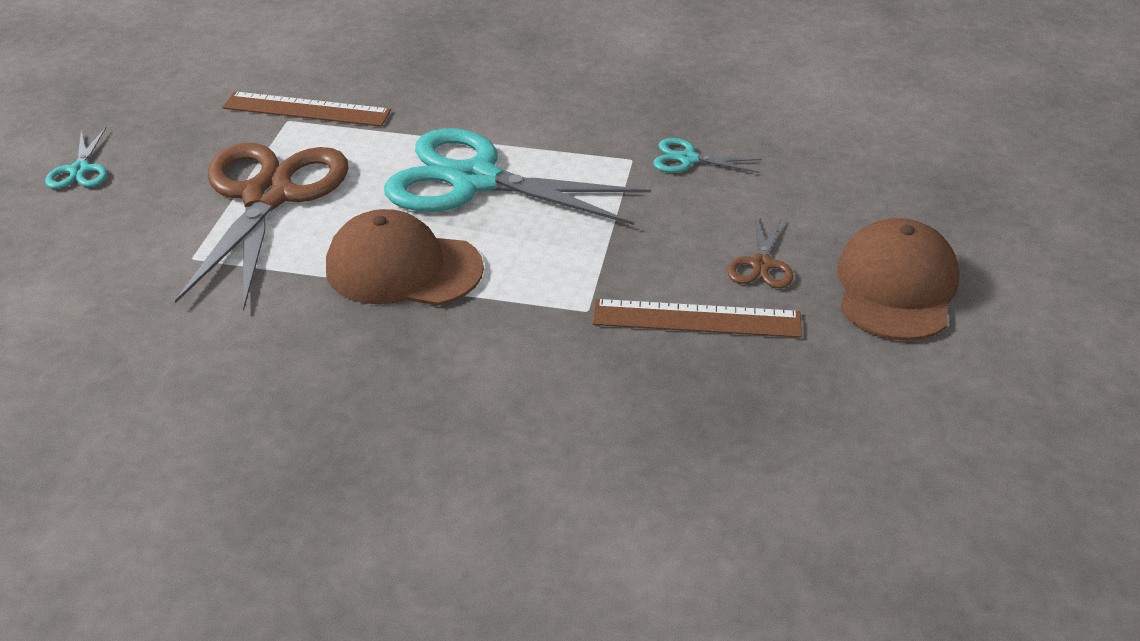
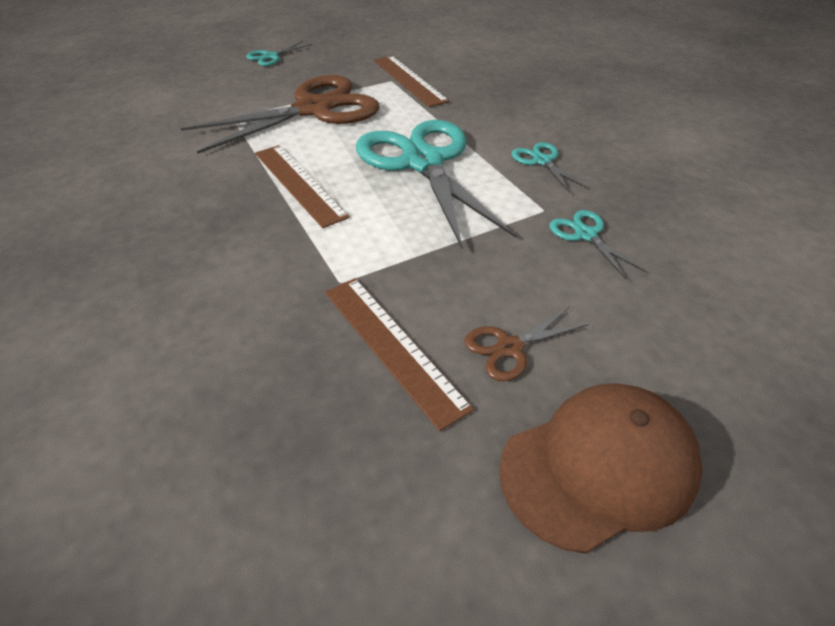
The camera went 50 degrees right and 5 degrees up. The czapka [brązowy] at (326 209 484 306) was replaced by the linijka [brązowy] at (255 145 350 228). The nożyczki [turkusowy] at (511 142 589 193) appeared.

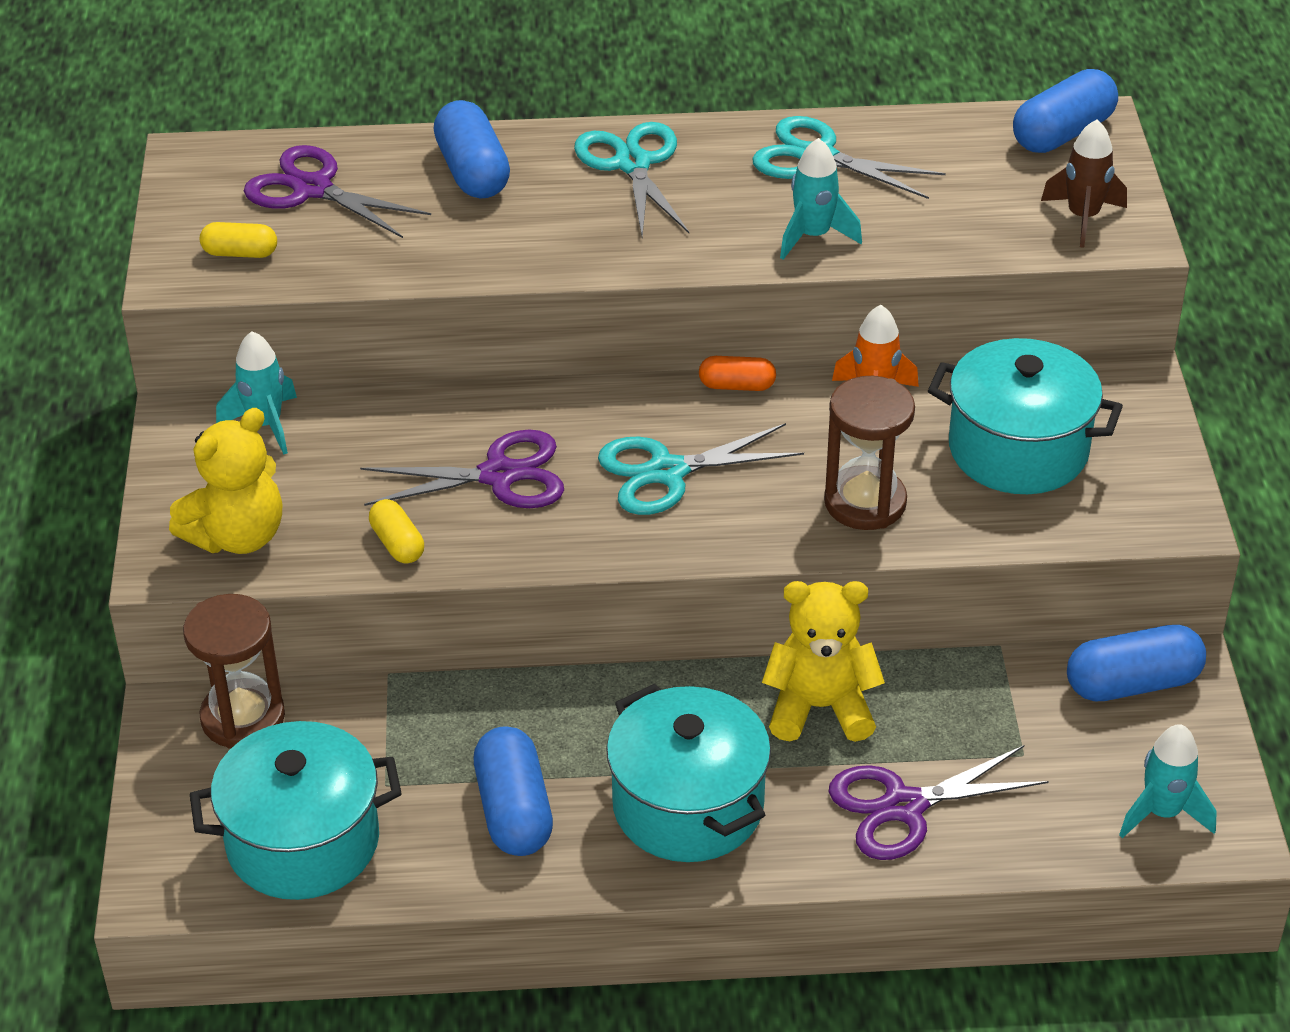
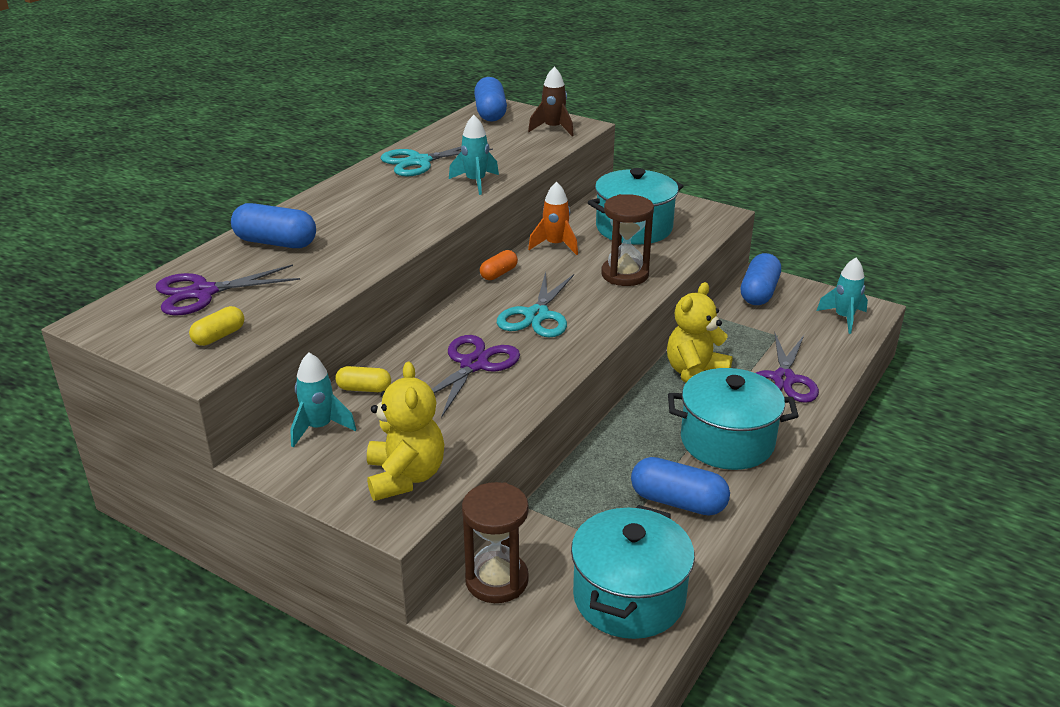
The camera went 55 degrees left and 10 degrees down. The kapsułka [żółty] moved from (369 499 424 563) to (335 366 391 392). The nożyczki [turkusowy] at (574 122 689 237) disappeared.

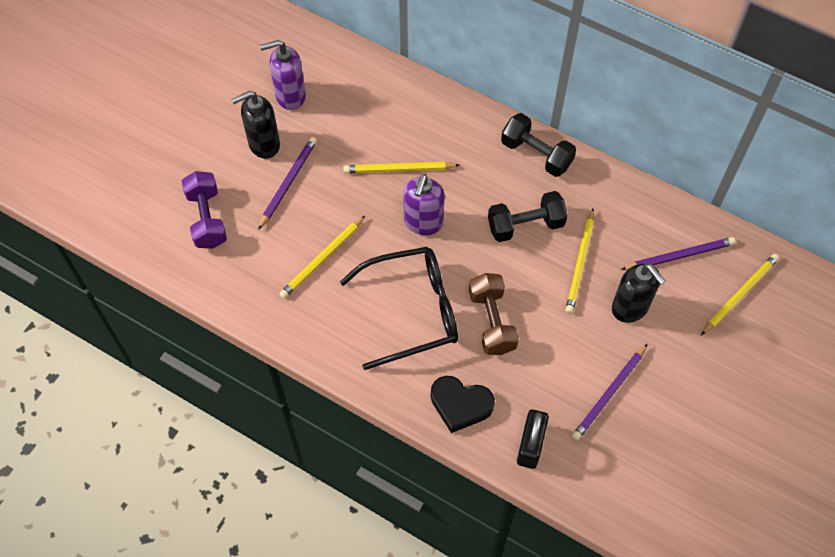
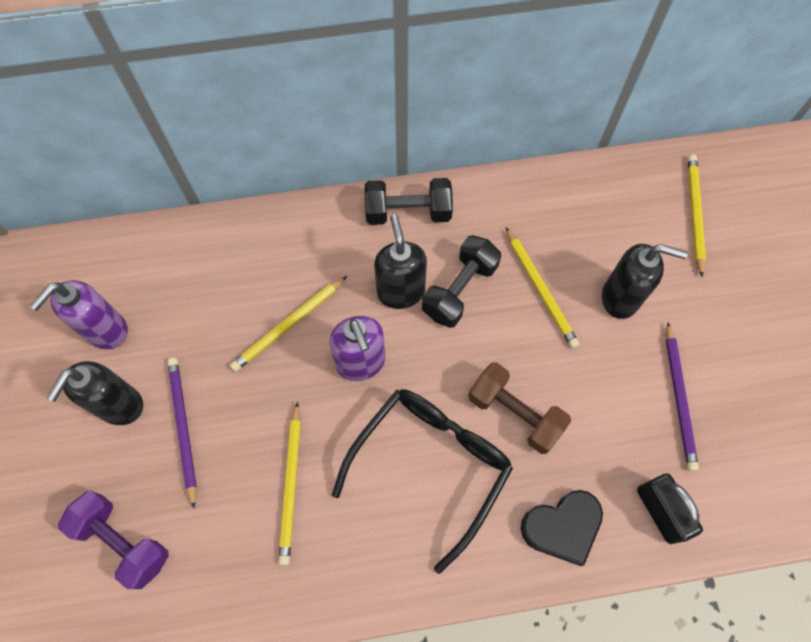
The camera went 40 degrees left and 5 degrees up. The ołówek [fioletowy] at (621 237 736 270) disappeared. The dozownik mydła [czarny] at (374 214 427 309) appeared.

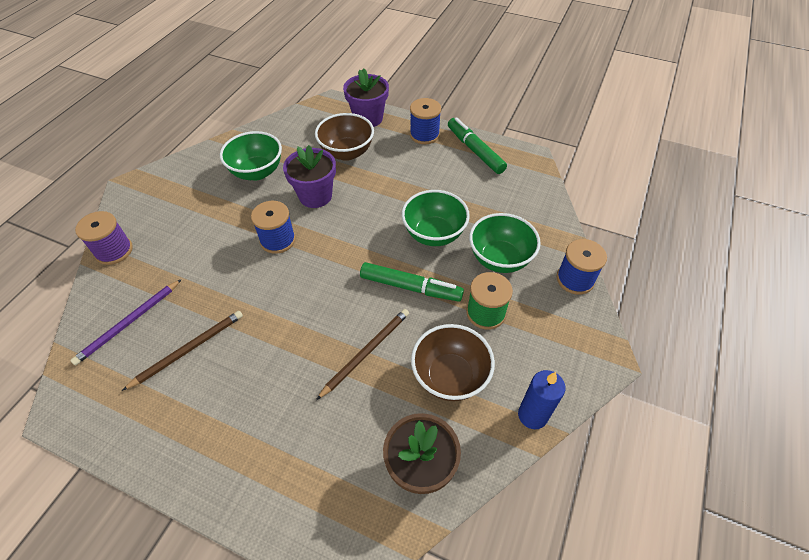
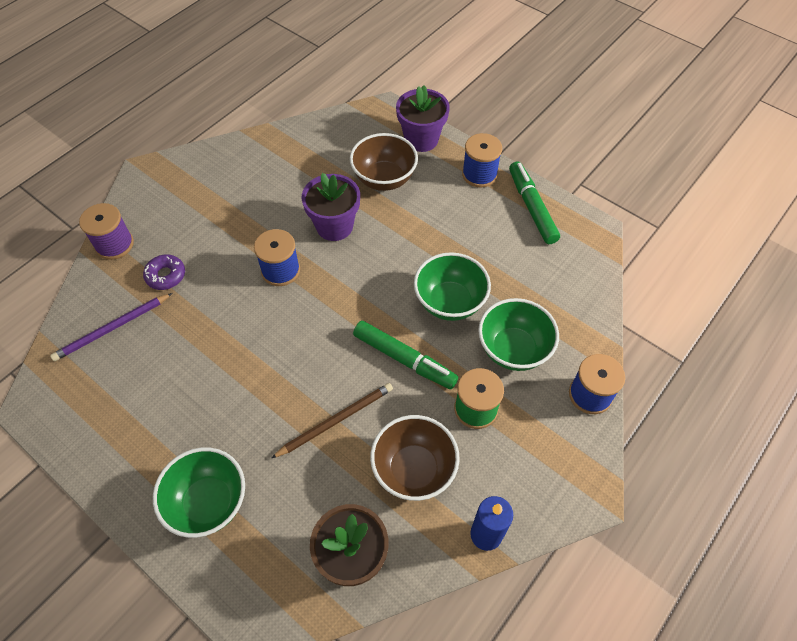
The camera went 15 degrees right and 5 degrees up. The ołówek [brązowy] at (122 311 243 391) disappeared. The miska [zielony] moved from (220 131 282 181) to (153 447 245 538). The donut [fioletowy] at (143 254 185 290) appeared.

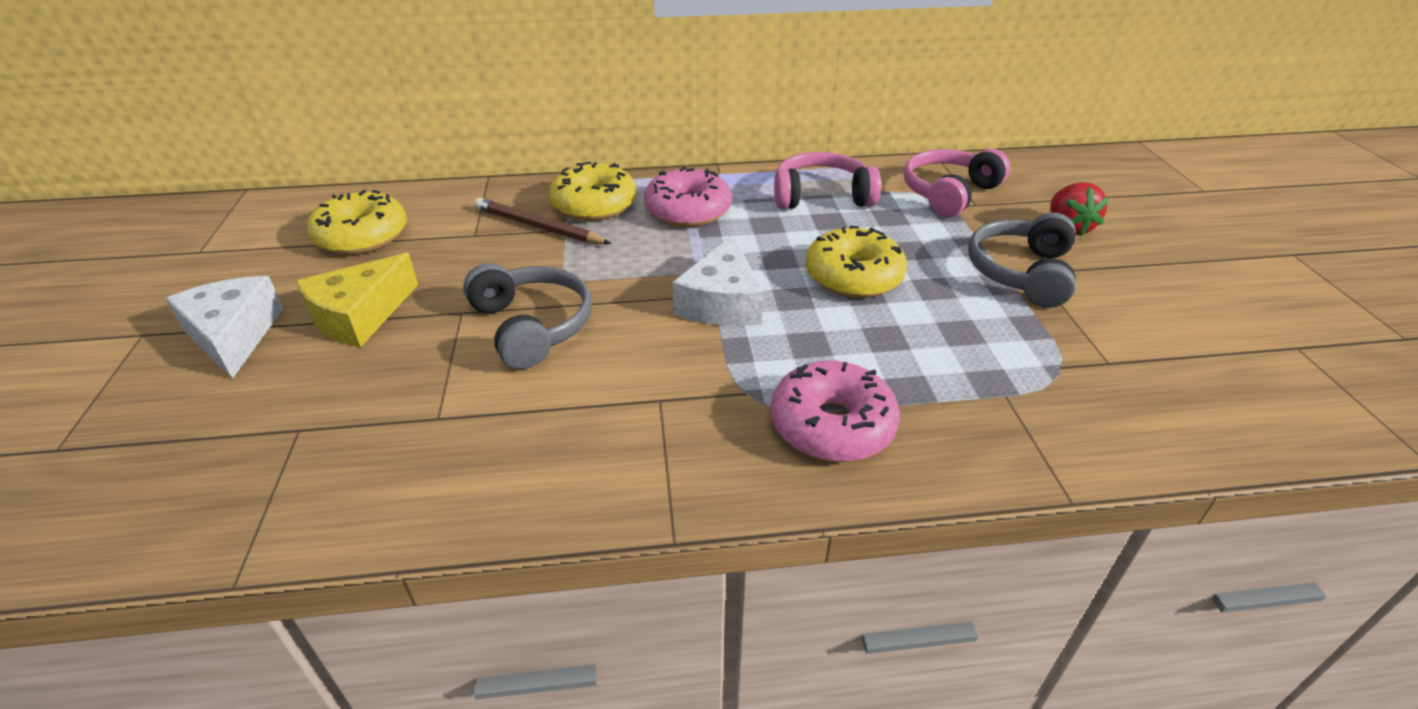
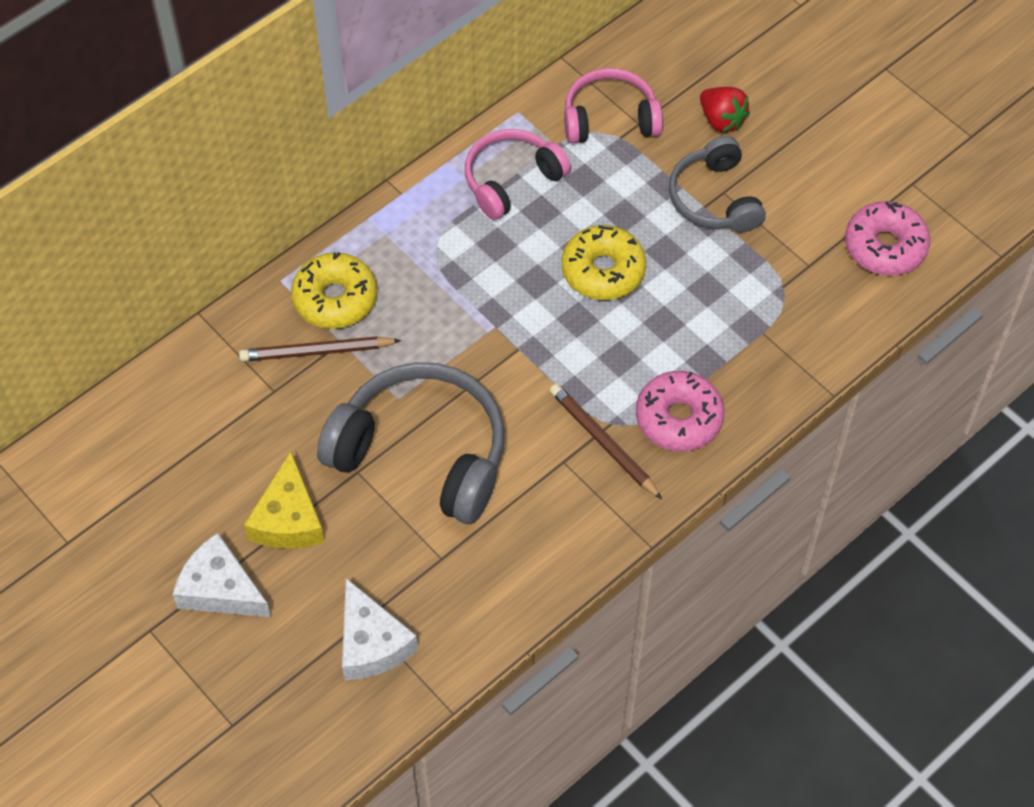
The camera went 35 degrees left and 20 degrees up. The donut [żółty] at (307 190 407 255) disappeared. The słuchawki [szary] at (463 263 592 369) changed to 1.63 times the size. The donut [różowy] moved from (644 167 732 227) to (845 201 930 276). The ser [biały] moved from (672 235 763 326) to (342 578 418 680). The słuchawki [różowy] at (904 148 1010 217) turned 75 degrees clockwise. The ołówek [brązowy] at (549 384 662 499) appeared.

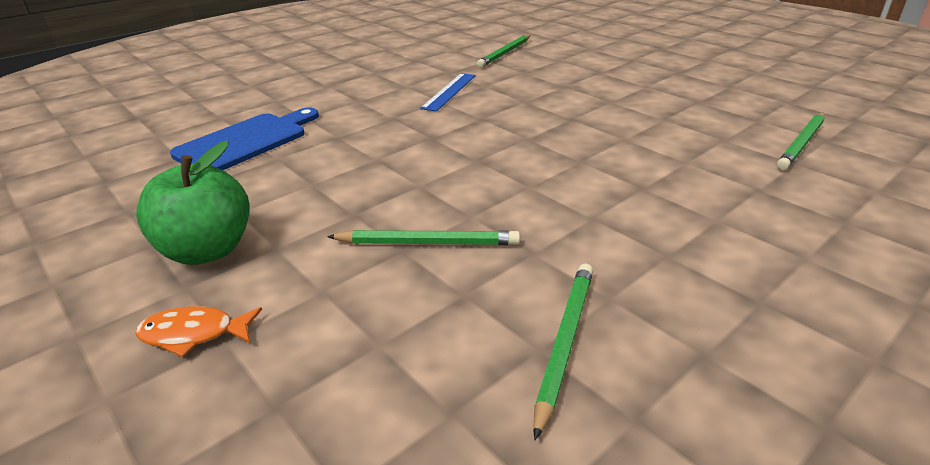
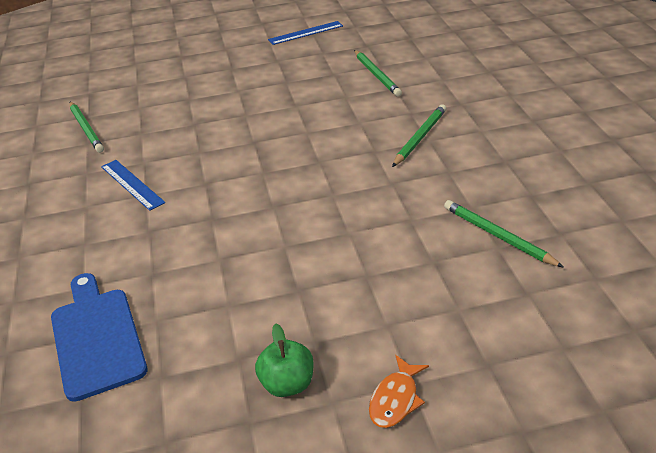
The camera went 60 degrees left and 5 degrees up. The jabłko [zielony] at (136 140 249 265) changed to 0.65 times the size. The ołówek [zielony] moved from (327 230 520 245) to (392 104 446 167). The linijka [niebieski] at (268 21 343 45) appeared.

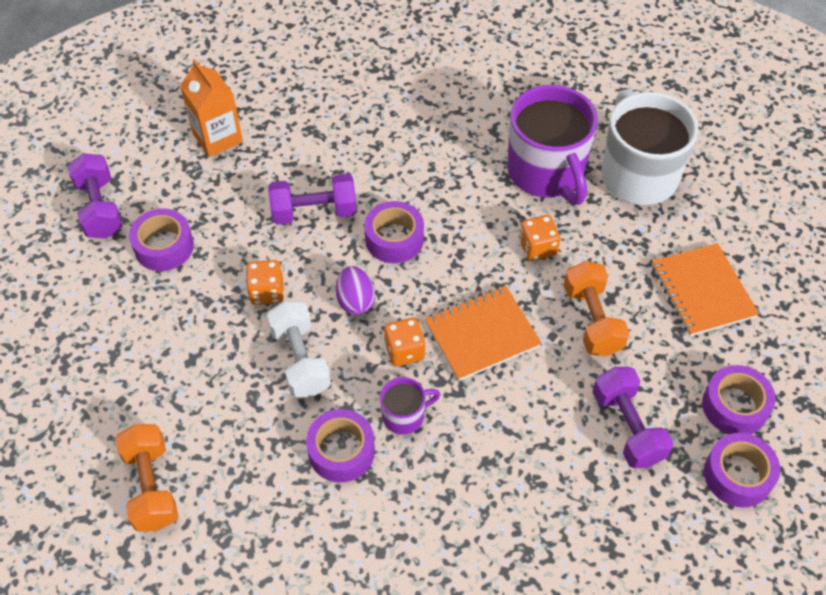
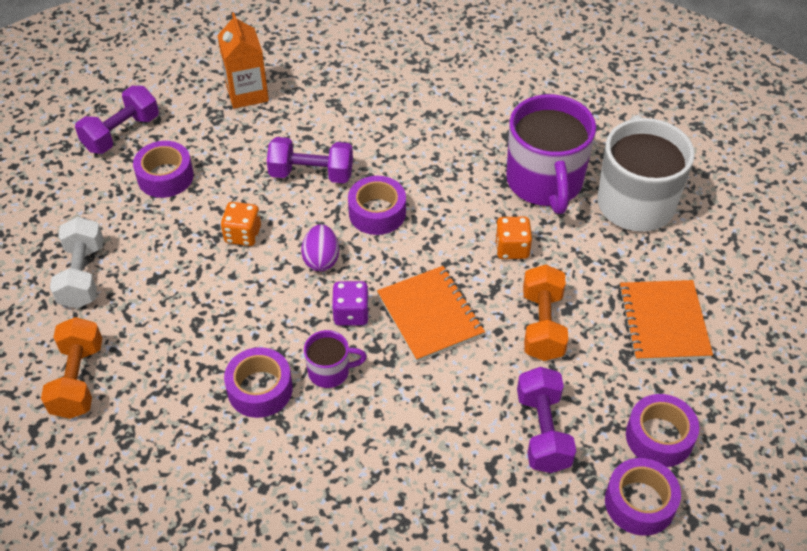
The camera went 15 degrees right and 5 degrees down. The hantel [fioletowy] at (67 153 123 239) turned 45 degrees clockwise. The hantel [biały] moved from (267 301 331 397) to (50 217 103 309). The kostka do gry [pomarańczowy] at (384 318 426 366) became the kostka do gry [fioletowy] at (332 281 369 326). The zeszyt [pomarańczowy] at (425 286 542 381) turned 75 degrees clockwise.

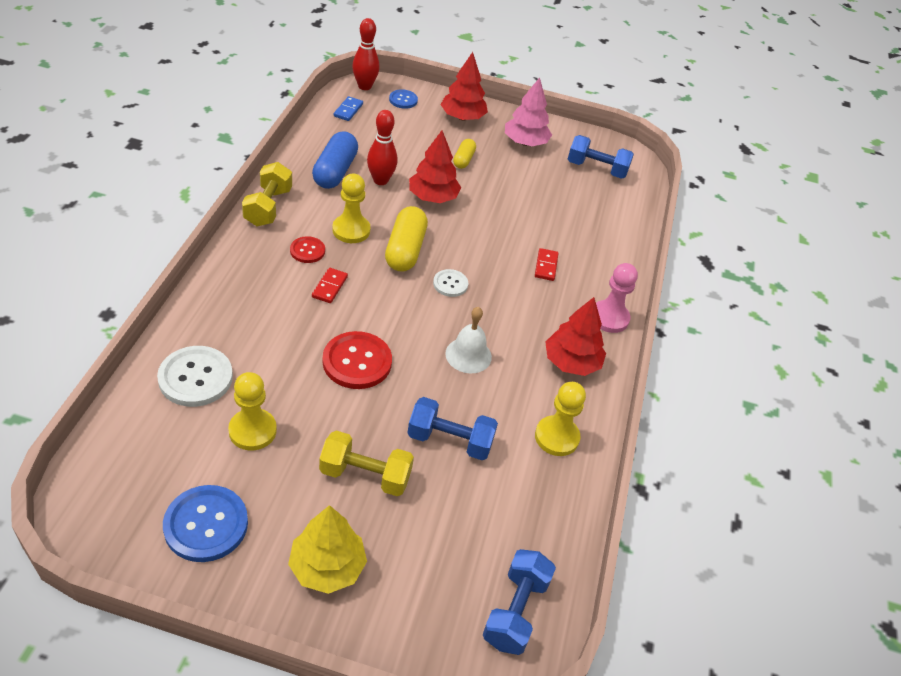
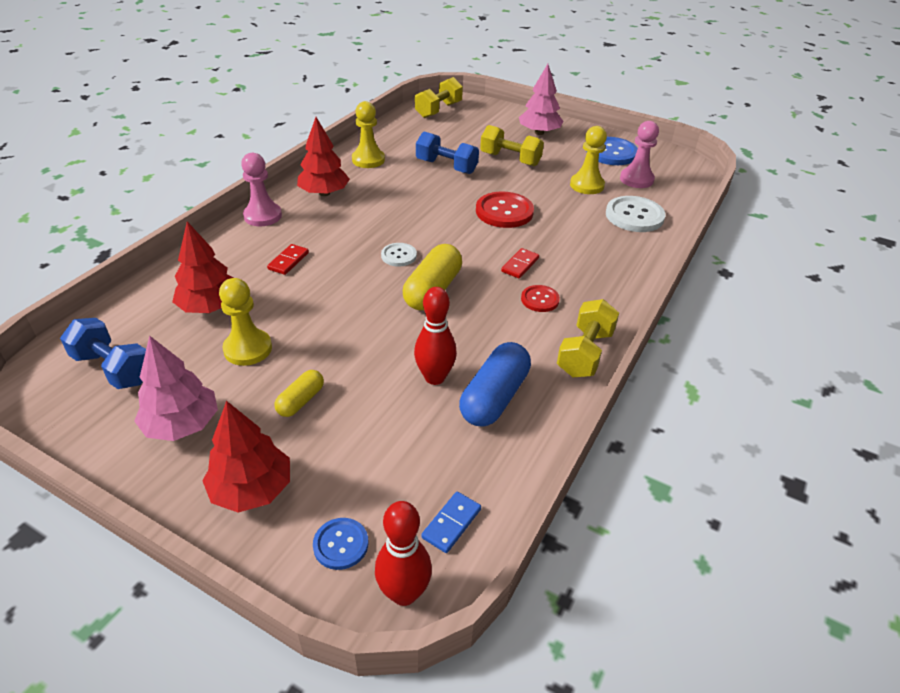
The camera went 160 degrees left and 5 degrees down. The drzewko [żółty] at (288 505 367 594) became the drzewko [różowy] at (519 64 563 135). The pionek [żółty] moved from (332 173 371 243) to (219 278 272 366). The drzewko [czerwony] moved from (409 131 461 203) to (172 222 234 313). The dzwonek [biały] at (445 307 492 373) disappeared. The hantel [niebieski] at (483 549 556 655) became the hantel [żółty] at (415 77 463 118). The pionek [różowy] at (620 121 659 188) appeared.

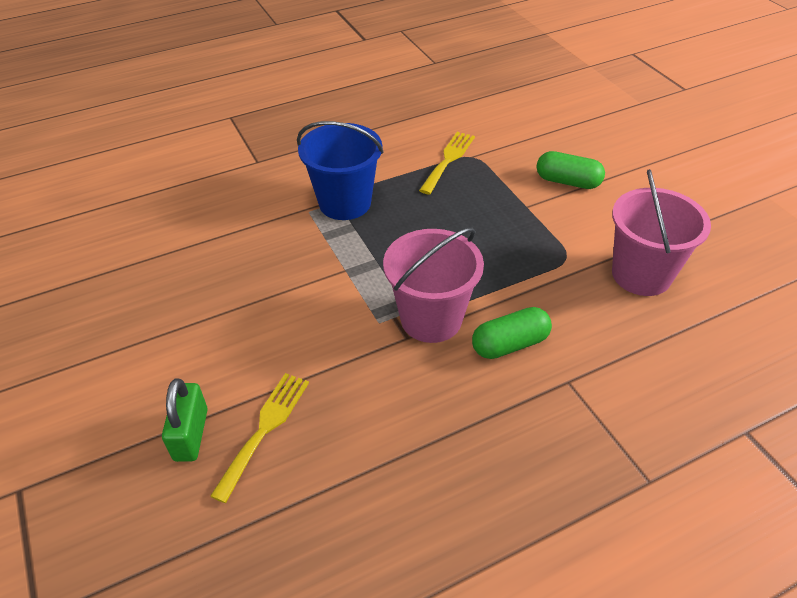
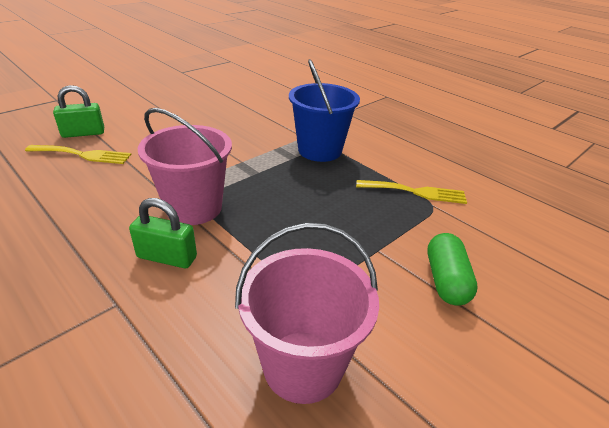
The camera went 70 degrees right and 10 degrees down. The kapsułka [zielony] at (472 307 552 359) was replaced by the kłódka [zielony] at (129 198 197 268).

